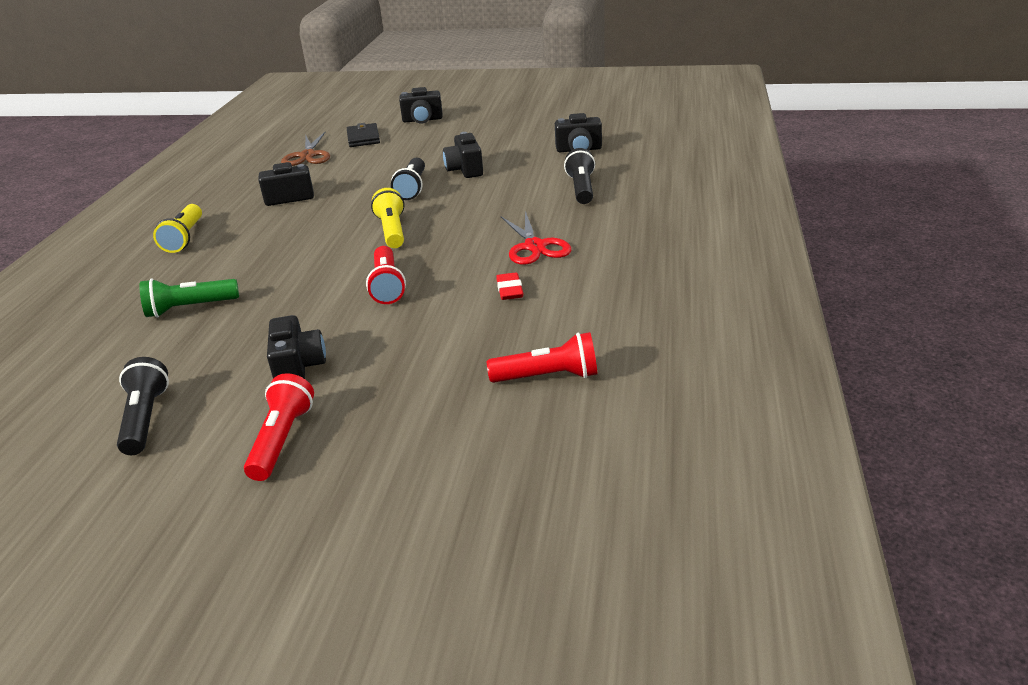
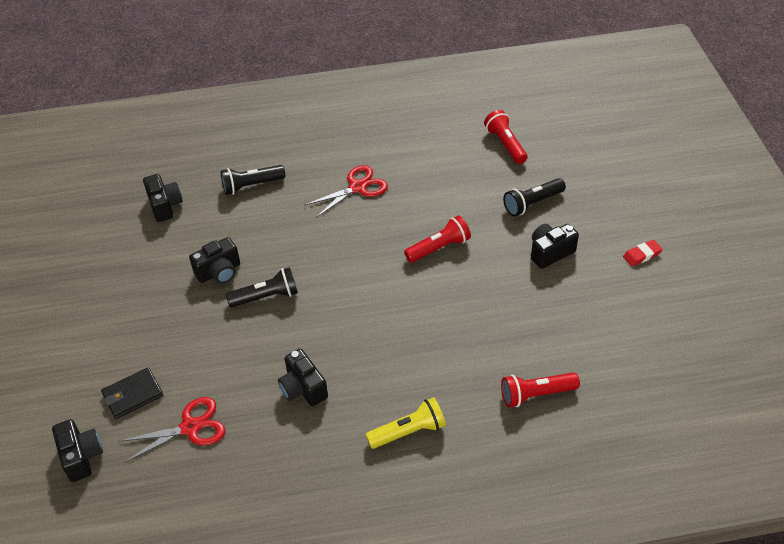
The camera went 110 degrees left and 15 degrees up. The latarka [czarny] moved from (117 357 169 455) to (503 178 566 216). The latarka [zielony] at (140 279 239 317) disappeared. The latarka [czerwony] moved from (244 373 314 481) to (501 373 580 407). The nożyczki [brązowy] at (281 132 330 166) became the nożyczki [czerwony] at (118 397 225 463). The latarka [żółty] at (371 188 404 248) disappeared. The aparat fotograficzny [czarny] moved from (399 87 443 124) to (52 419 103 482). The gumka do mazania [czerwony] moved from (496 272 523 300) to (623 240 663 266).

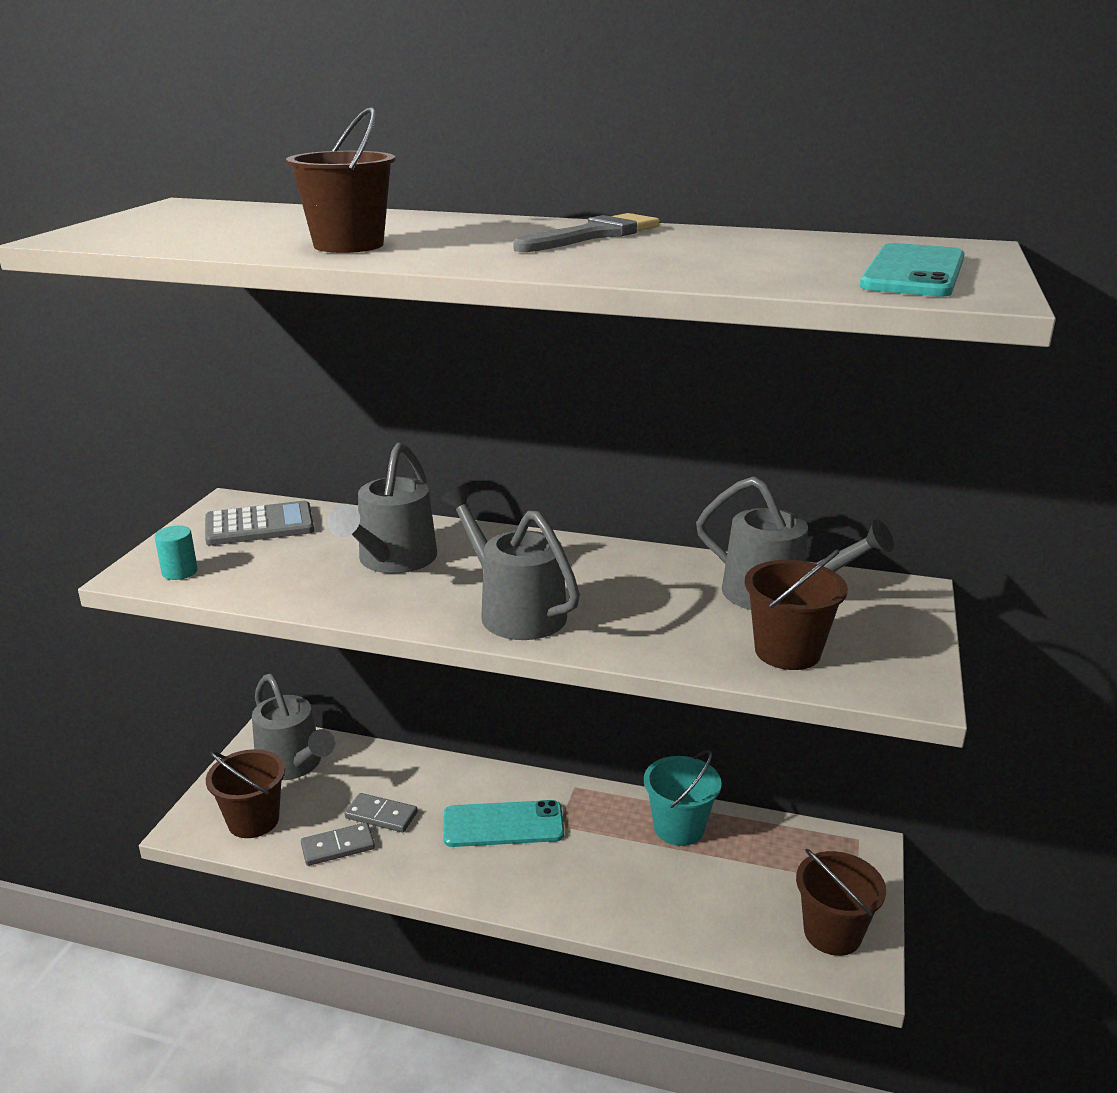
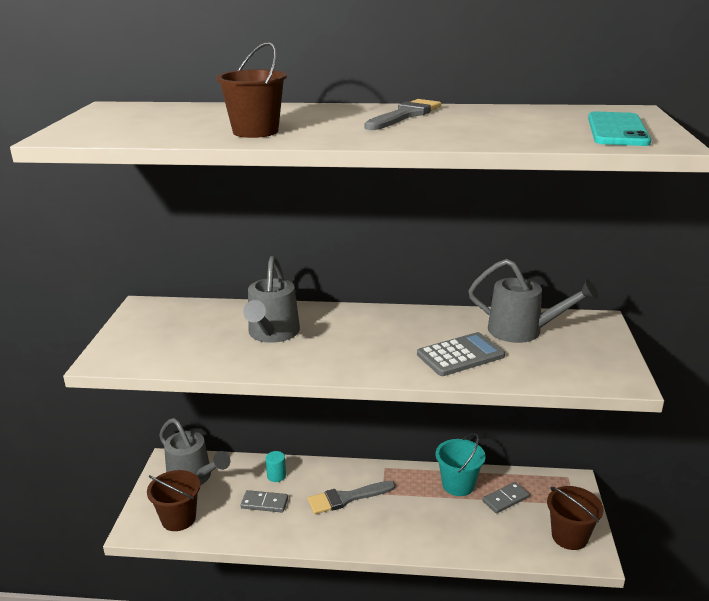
The camera went 10 degrees left and 0 degrees up. The walec [turkusowy] moved from (155 526 198 580) to (266 451 286 482). The kalkulator [szary] moved from (205 501 314 546) to (417 332 505 376). The kostka domina [szary] moved from (301 822 375 866) to (482 482 530 514). The konewka [szary] at (440 485 580 640) disappeared. The telefon [turkusowy] at (443 800 564 847) was replaced by the pędzel [szary] at (307 481 395 514). The wiadro [brązowy] at (744 550 848 670) disappeared.

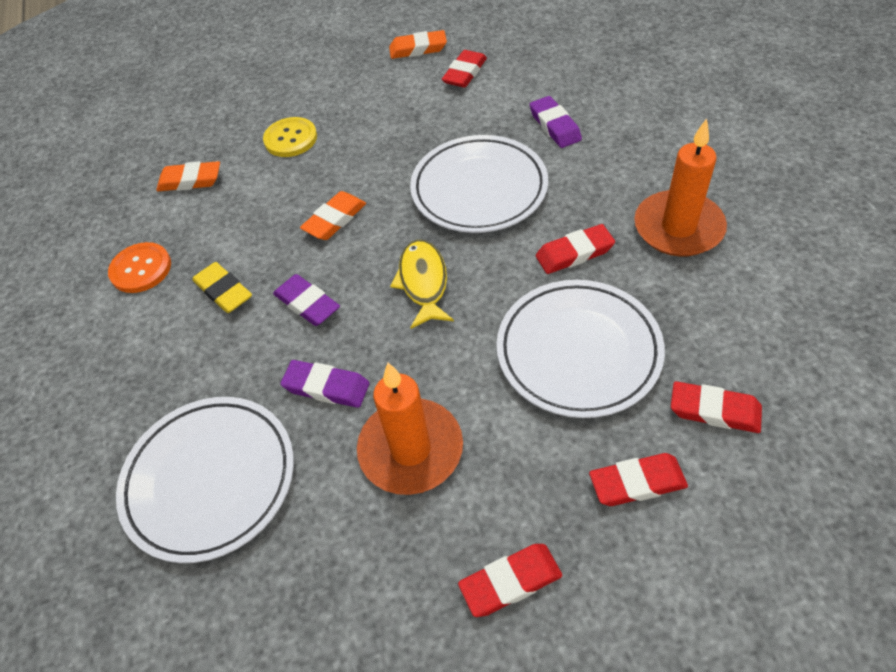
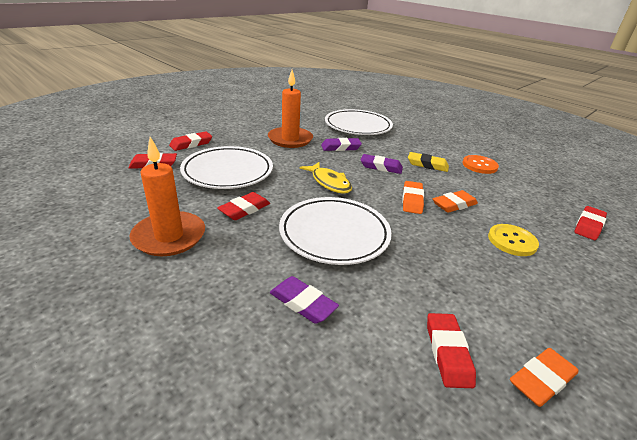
The camera went 145 degrees right and 20 degrees down. The gumka do mazania [pomarańczowy] moved from (156 161 220 191) to (433 190 478 213). The gumka do mazania [czerwony] moved from (458 544 562 617) to (574 206 607 240).

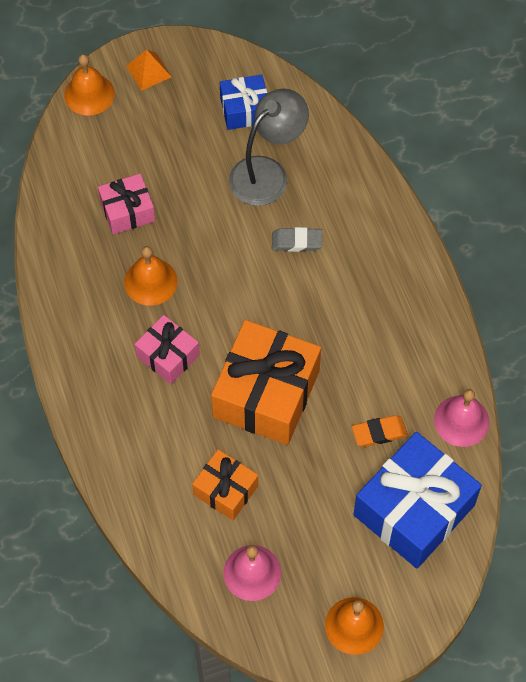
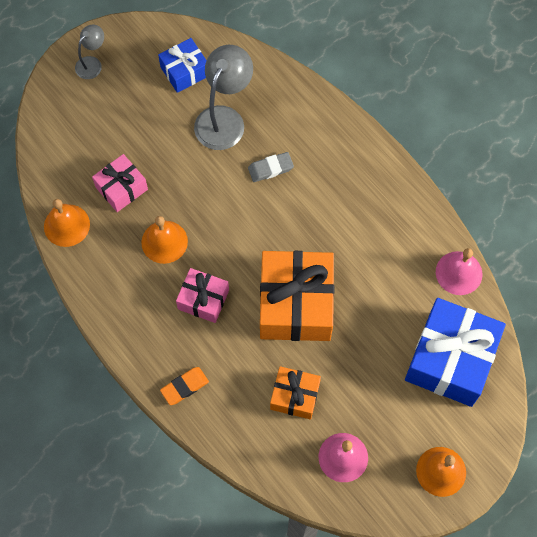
The camera went 20 degrees left and 5 degrees up. The dzwonek [pomarańczowy] moved from (64 54 115 115) to (44 199 90 247). The piramida [pomarańczowy] at (126 50 171 91) was replaced by the lampka [szary] at (75 25 104 79). The gumka do mazania [pomarańczowy] moved from (352 415 408 447) to (160 367 209 405).

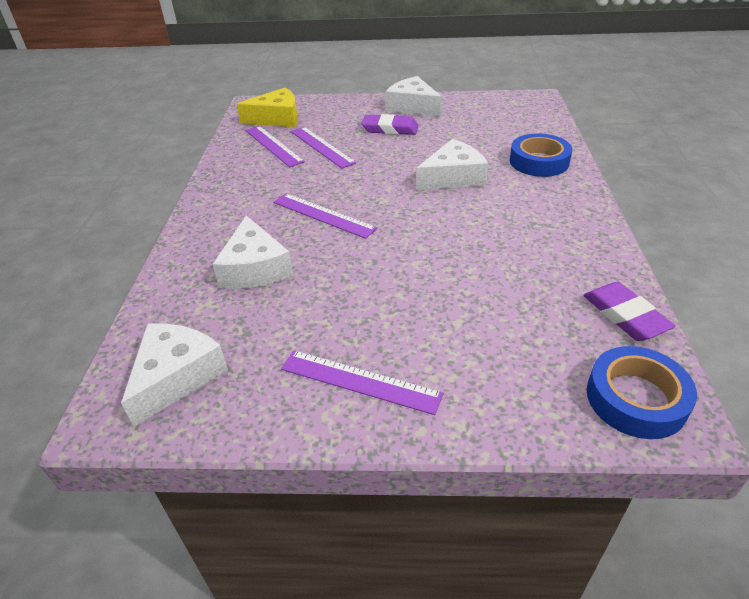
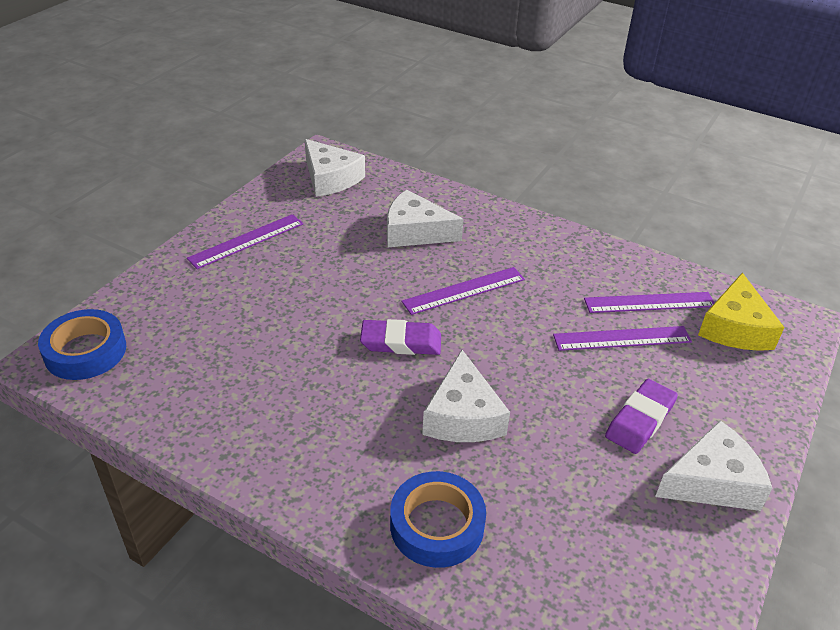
The camera went 115 degrees right and 0 degrees up. The gumka do mazania [fioletowy] moved from (583 282 675 341) to (360 319 441 355).

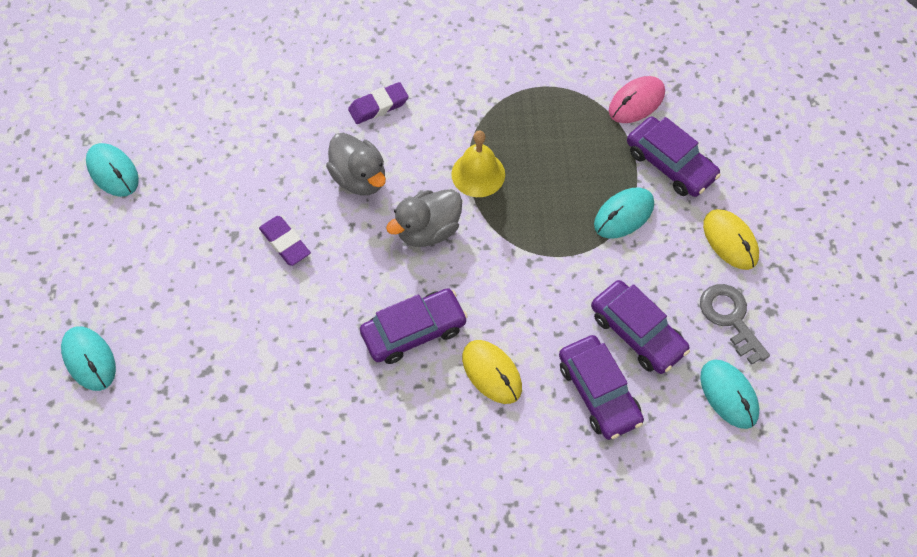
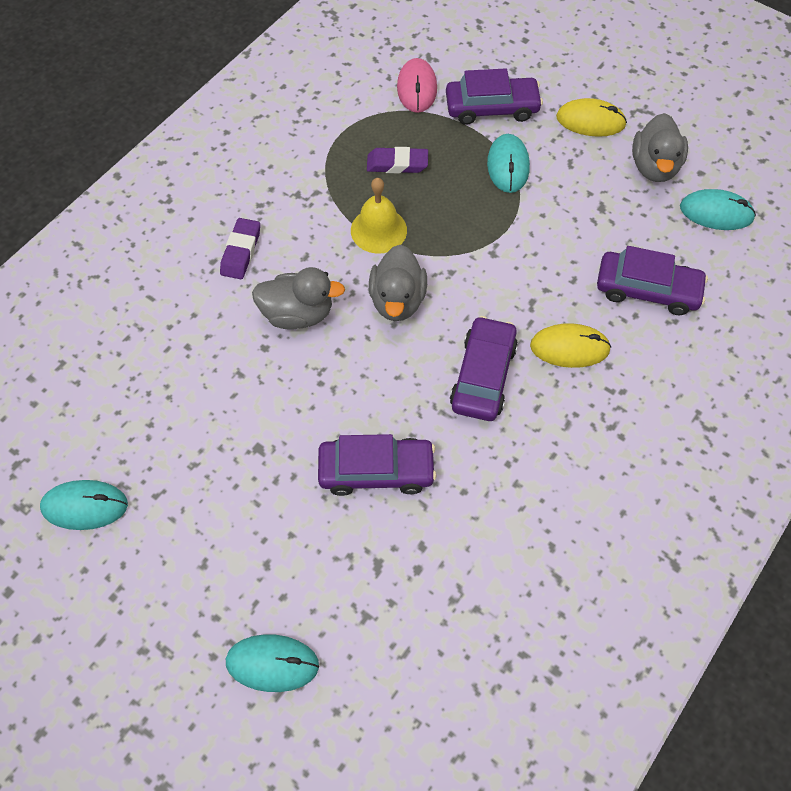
The camera went 50 degrees left and 0 degrees up. The gumka do mazania [fioletowy] moved from (259 216 311 266) to (367 147 428 173). The samochód [fioletowy] moved from (591 280 690 374) to (318 434 436 496). The klucz [szary] at (700 284 770 365) was replaced by the kaczka [szary] at (632 113 688 182).

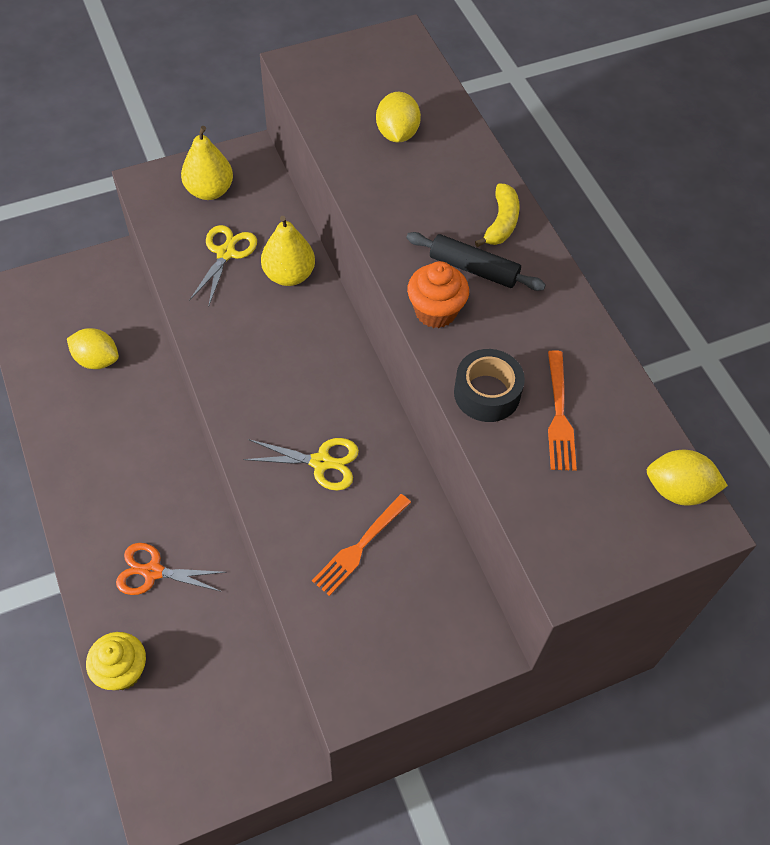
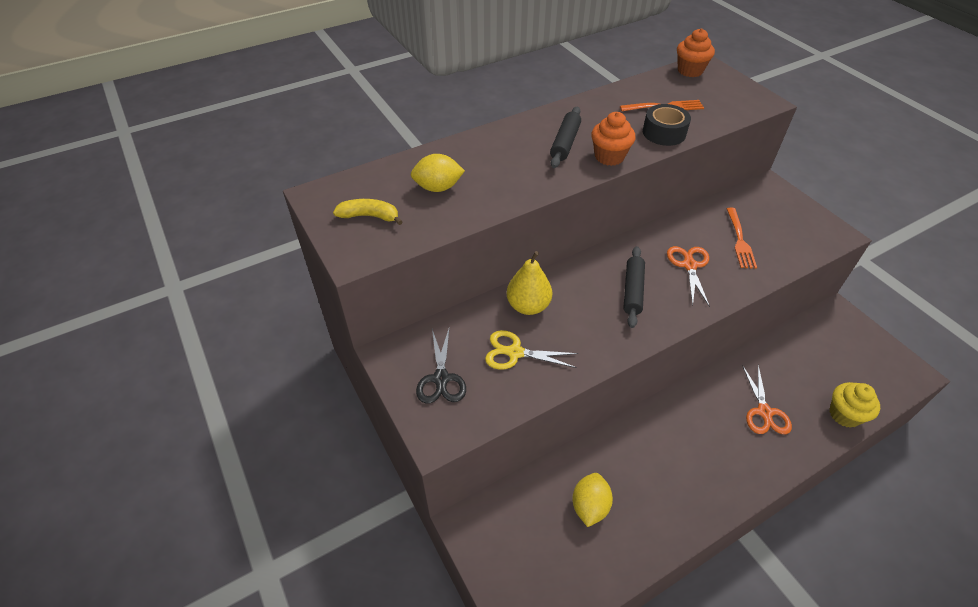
The camera went 95 degrees left and 10 degrees down. The gruszka [żółty] at (181 126 233 200) was replaced by the nożyczki [czarny] at (416 326 466 404). The nożyczki [żółty] at (243 438 359 491) became the nożyczki [pomarańczowy] at (667 246 710 307). The widelec [pomarańczowy] at (312 494 411 596) turned 60 degrees clockwise. The banan [żółty] moved from (475 184 520 247) to (333 199 403 225). The cytryna [żółty] at (647 450 728 506) was replaced by the muffinka [pomarańczowy] at (677 28 715 77). The wałek do ciasta [czarny] at (623 246 645 328) appeared.

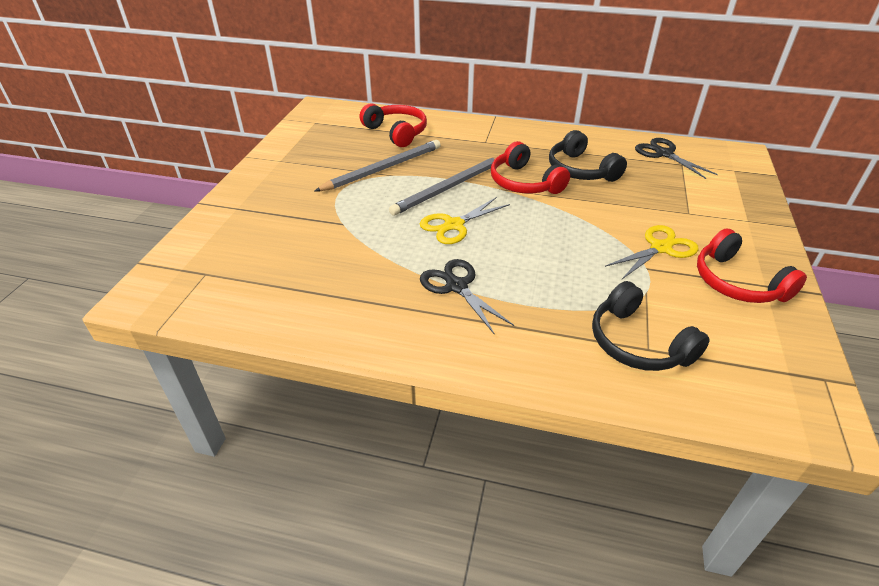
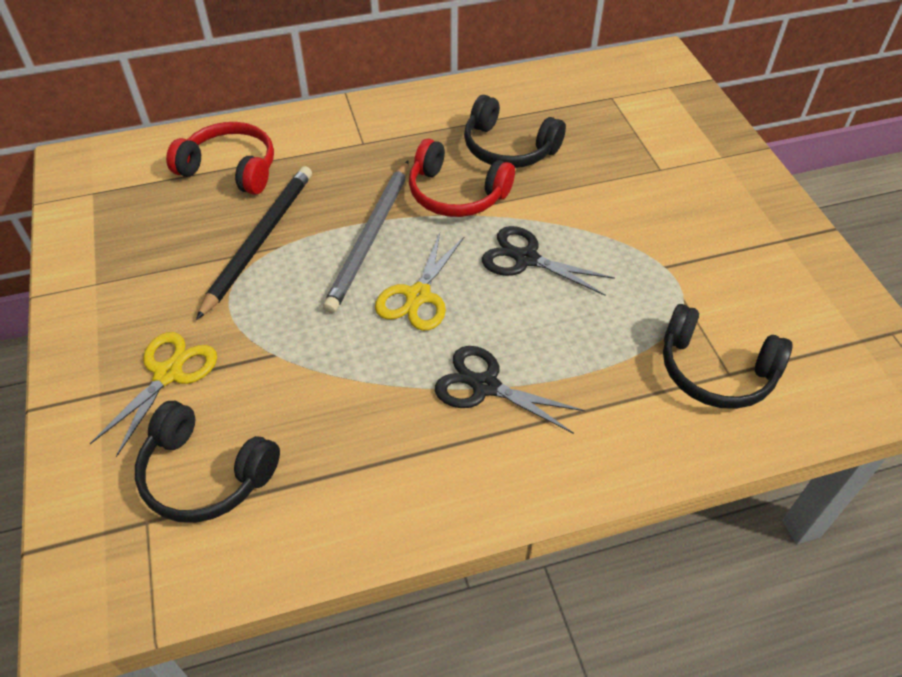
The camera went 30 degrees left and 10 degrees up. The ołówek [szary] at (315 140 441 191) became the ołówek [czarny] at (196 166 312 320). The nożyczki [żółty] moved from (605 225 699 279) to (90 332 217 457). The nożyczki [czarny] moved from (635 138 718 179) to (482 226 615 296). The słuchawki [czerwony] at (697 229 807 303) disappeared. The słuchawki [czarny] at (135 401 280 523) appeared.

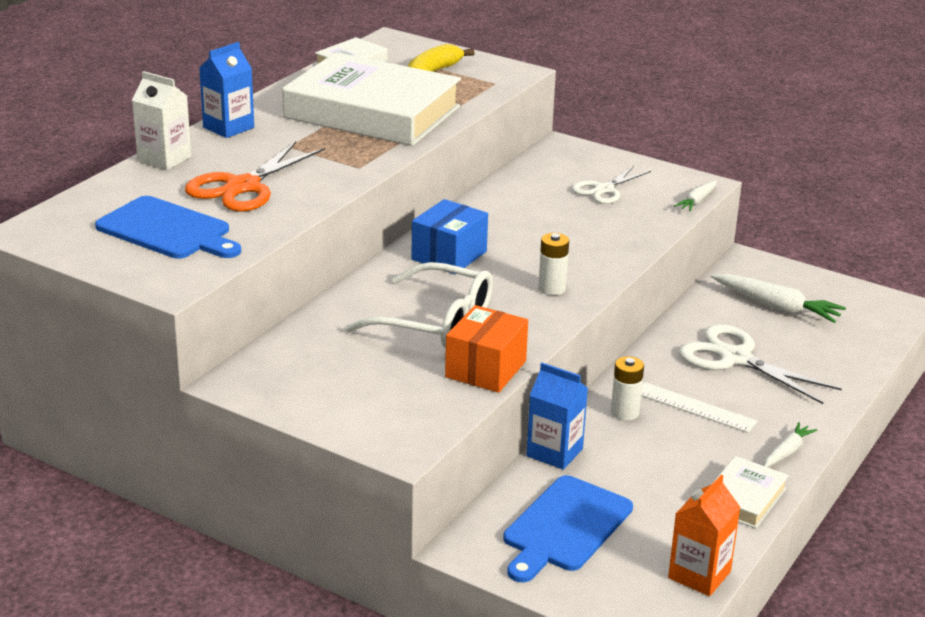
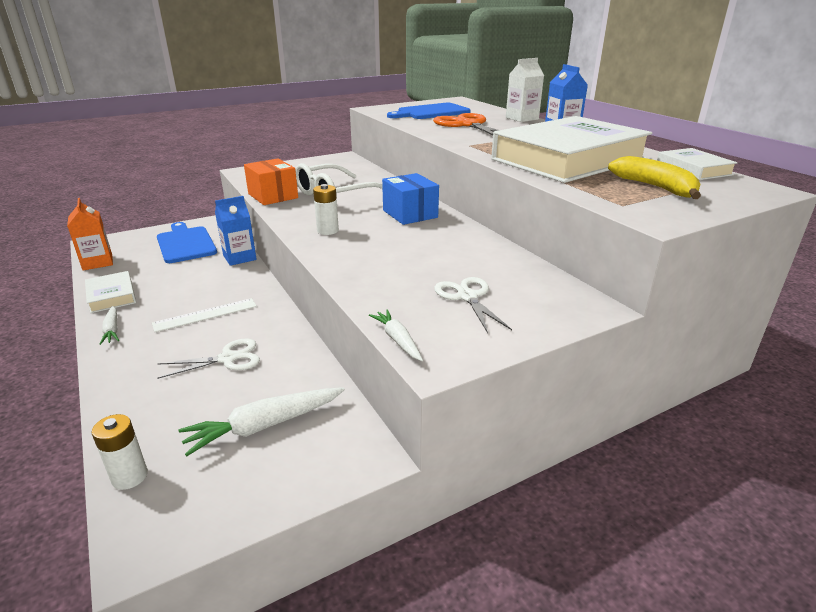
The camera went 120 degrees right and 0 degrees up. The bateria [biały] moved from (611 356 644 421) to (91 414 148 490). The nożyczki [biały] at (679 324 842 404) changed to 0.64 times the size.

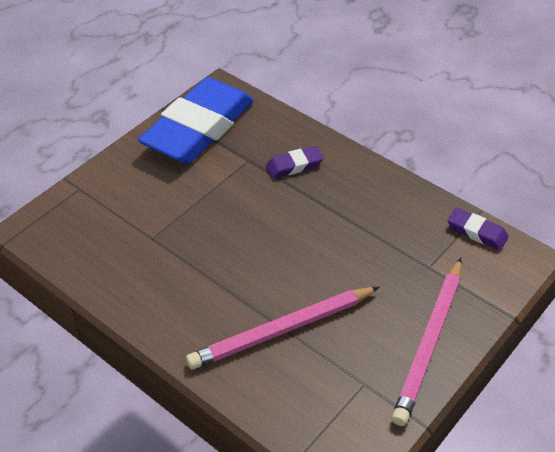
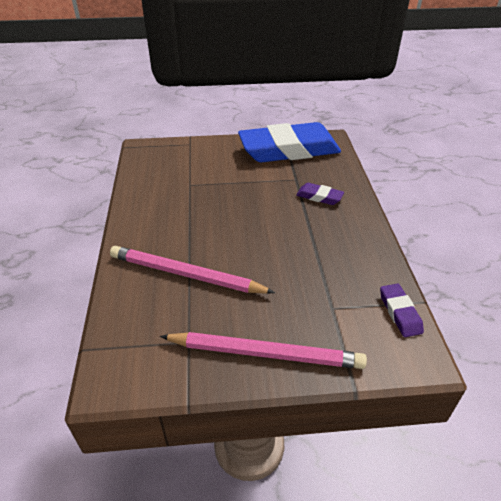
The camera went 45 degrees right and 5 degrees down. The ołówek [różowy] at (391 258 462 426) turned 150 degrees counterclockwise.

